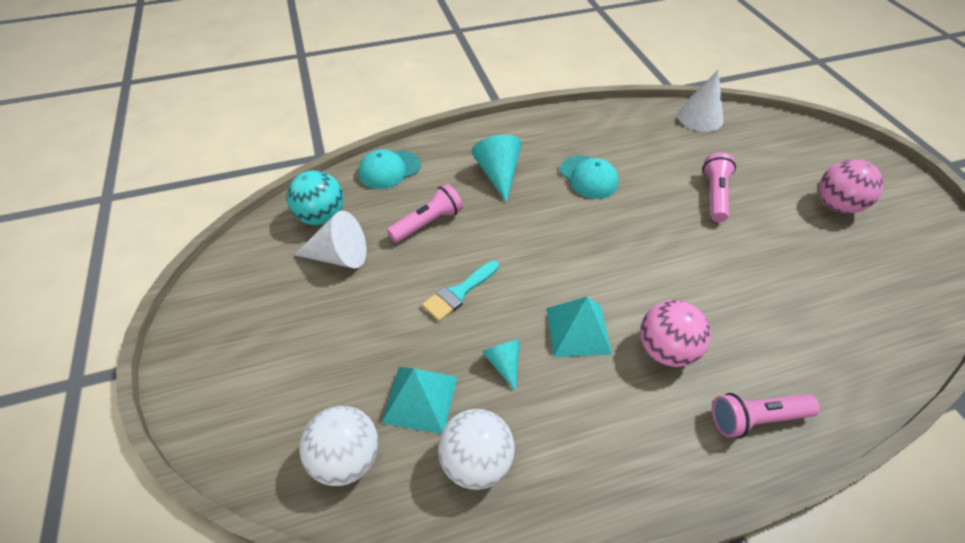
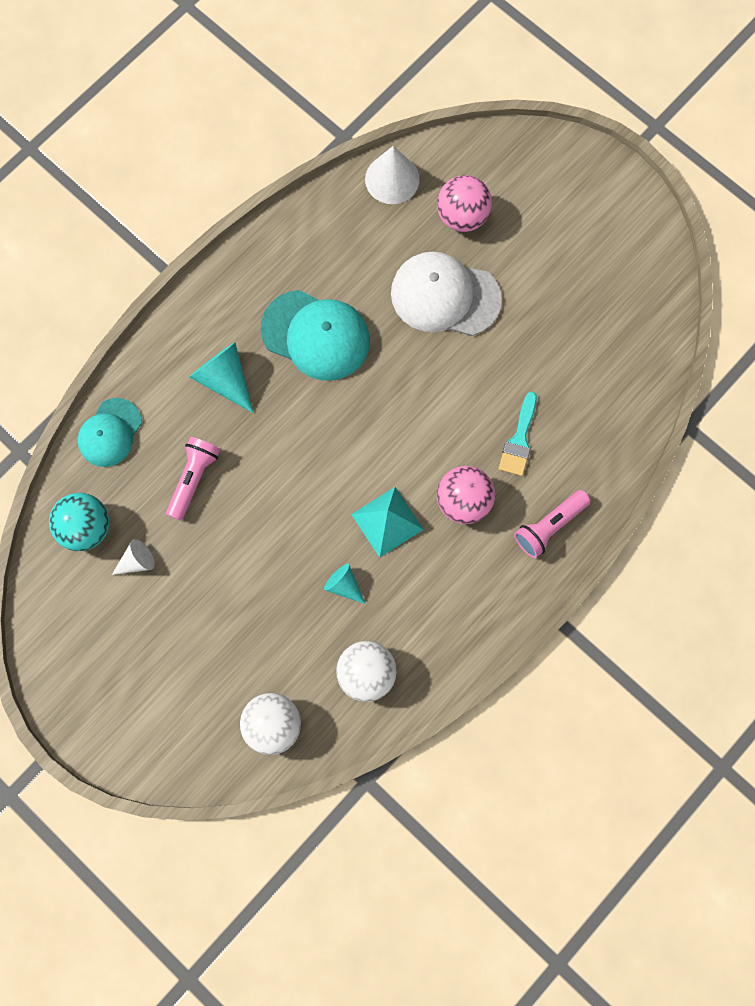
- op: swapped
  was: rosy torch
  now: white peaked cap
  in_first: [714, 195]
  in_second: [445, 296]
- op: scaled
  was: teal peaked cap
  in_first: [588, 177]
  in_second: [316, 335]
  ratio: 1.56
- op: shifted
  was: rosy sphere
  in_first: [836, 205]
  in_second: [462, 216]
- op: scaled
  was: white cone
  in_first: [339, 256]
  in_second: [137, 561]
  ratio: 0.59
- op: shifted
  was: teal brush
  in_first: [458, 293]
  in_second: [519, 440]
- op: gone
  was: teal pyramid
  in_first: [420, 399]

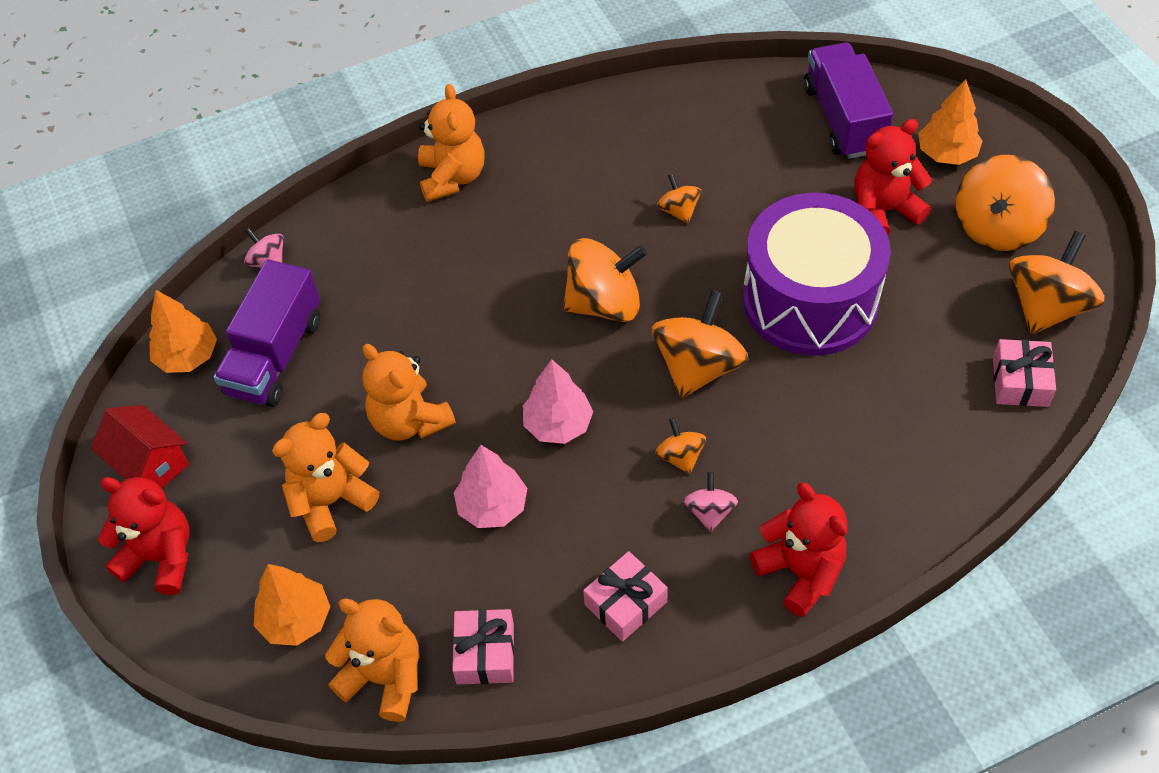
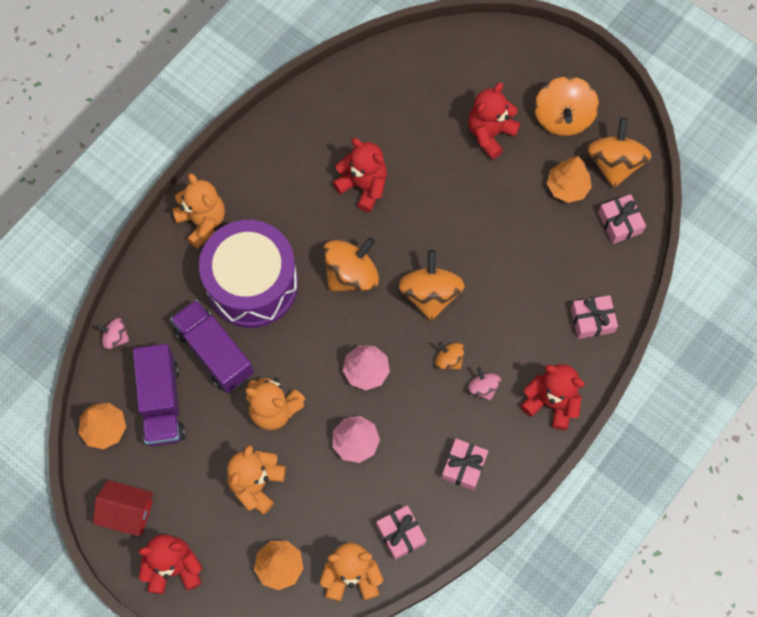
- op: shifted
  was: royal purple toy truck
  in_first: [843, 119]
  in_second: [214, 352]
- op: shifted
  was: orange-coloured toy tree
  in_first: [946, 154]
  in_second: [567, 187]
- op: swapped
  was: orange-coloured toy top
  now: crimson teddy
  in_first: [678, 211]
  in_second: [363, 186]
- op: shifted
  was: royal purple drum
  in_first: [810, 300]
  in_second: [252, 284]
- op: new
  now: rosy gift
  in_second: [592, 320]

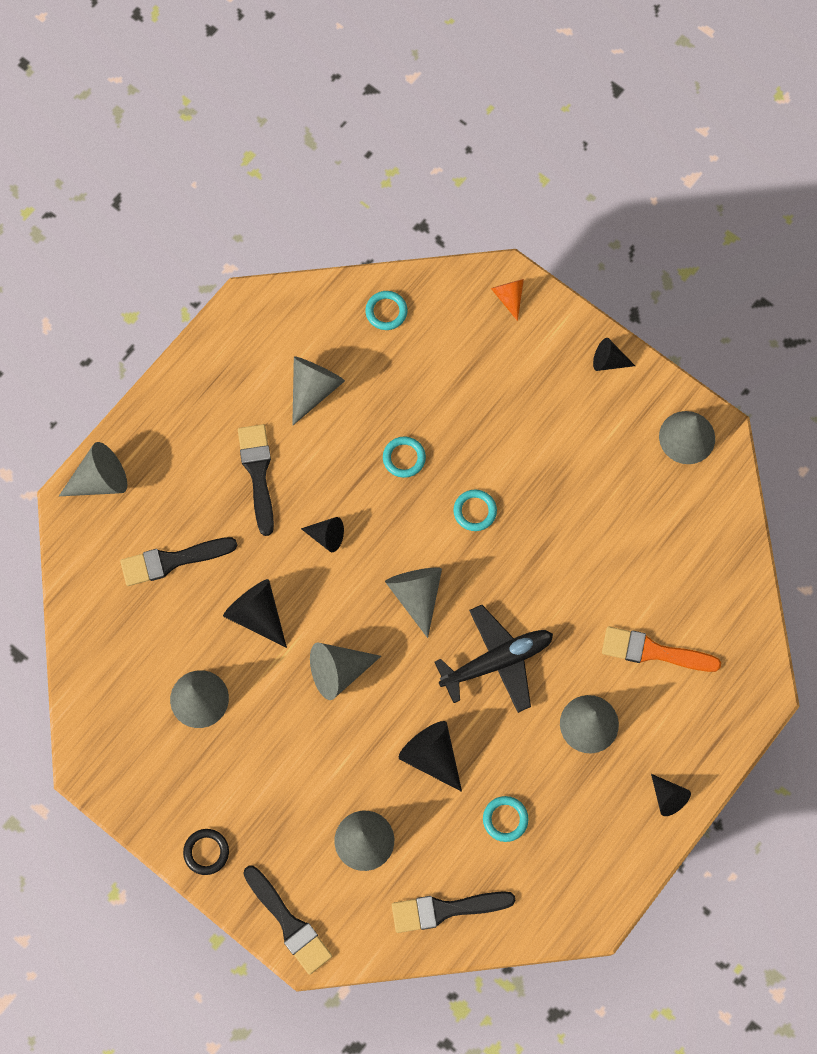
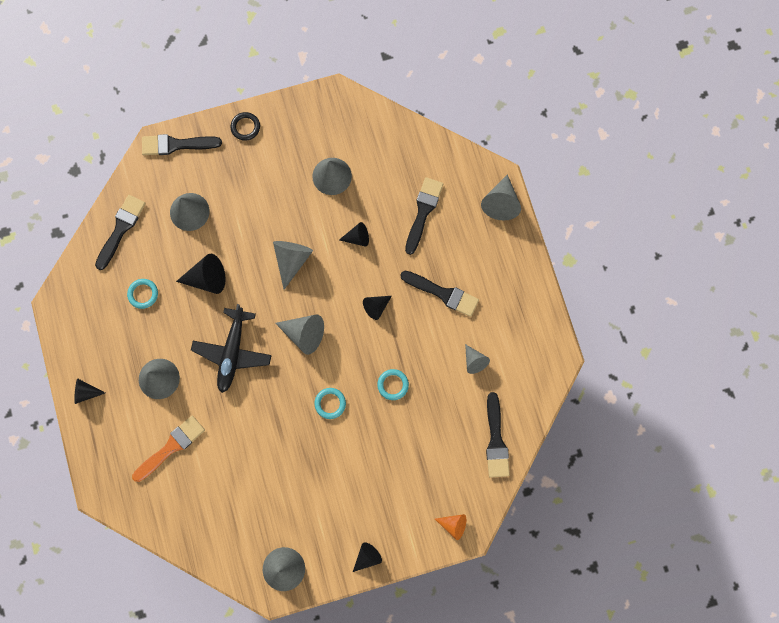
- op: swapped
  was: teal ring
  now: jet-black brush
  in_first: [386, 312]
  in_second: [496, 440]
- op: scaled
  was: grey cone
  in_first: [313, 389]
  in_second: [474, 361]
  ratio: 0.62
- op: scaled
  was: jet-black cone
  in_first: [257, 614]
  in_second: [357, 238]
  ratio: 0.62

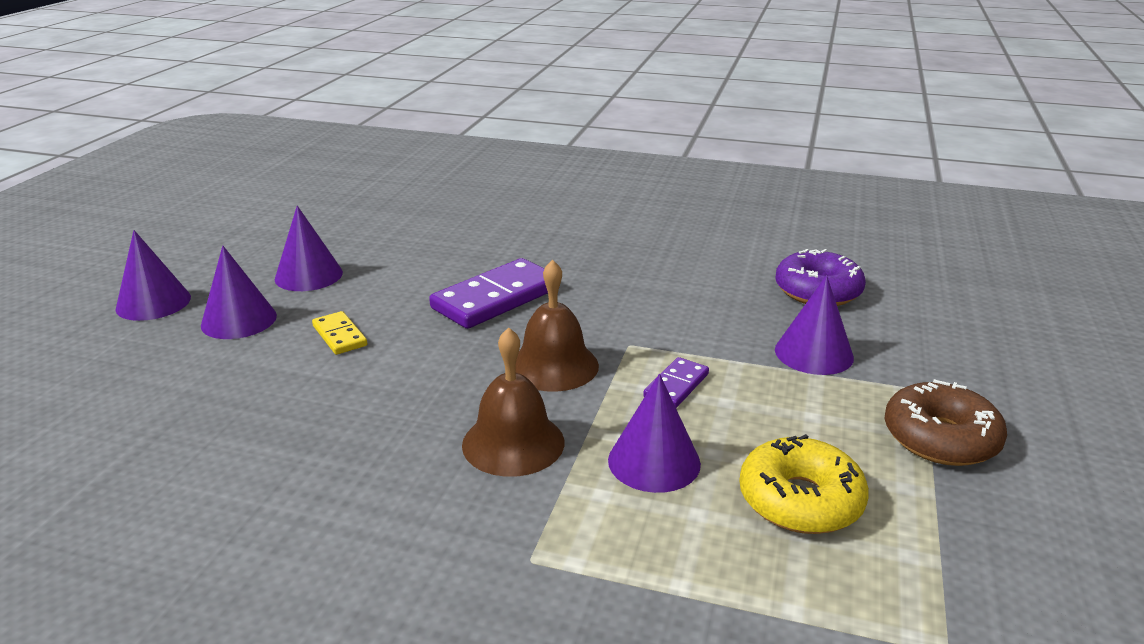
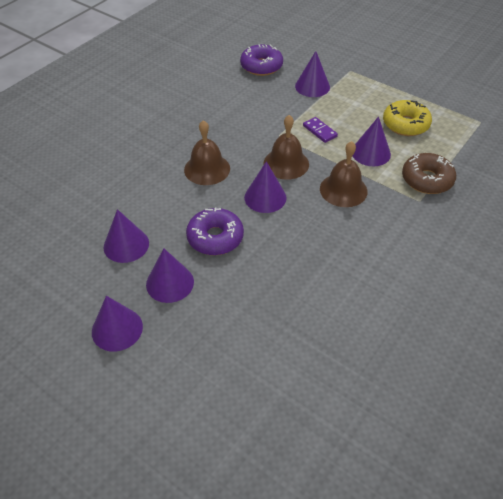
- op: swapped
  was: royal purple domino piece
  now: dark brown hand bell
  in_first: [496, 298]
  in_second: [207, 169]
- op: swapped
  was: yellow domino piece
  now: royal purple donut
  in_first: [339, 336]
  in_second: [215, 238]
- op: shifted
  was: dark brown donut
  in_first: [940, 438]
  in_second: [427, 180]
- op: new
  now: royal purple cone
  in_second: [265, 197]

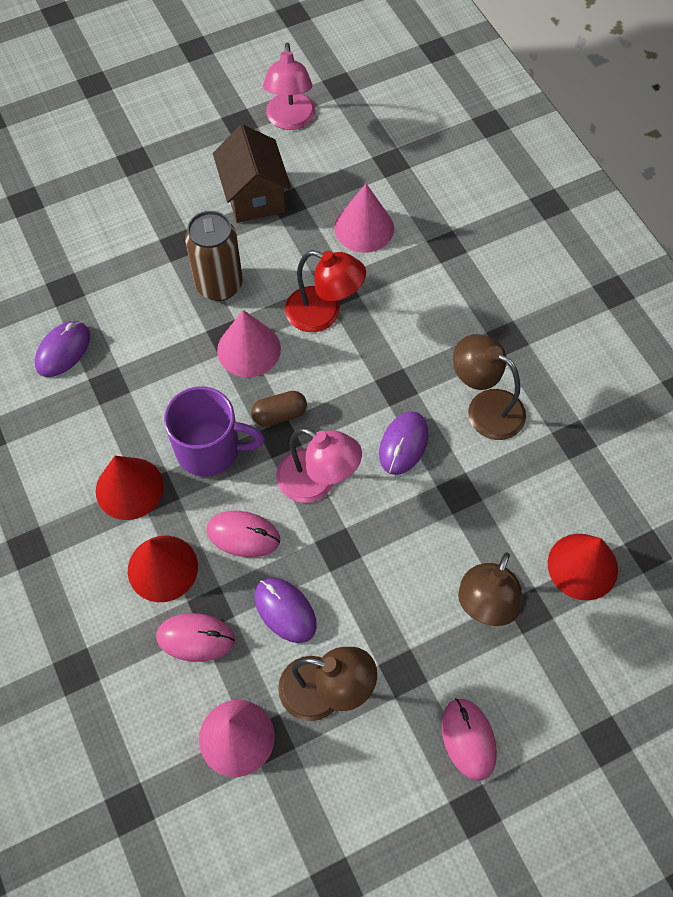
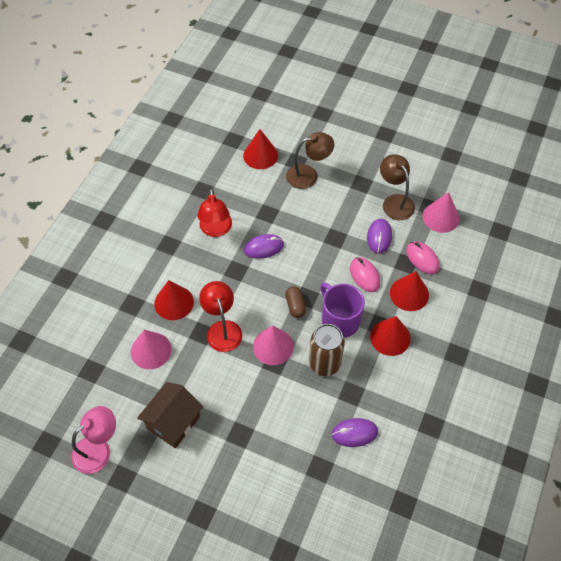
- op: shifted
  was: dark brown can
  in_first: [219, 285]
  in_second: [324, 363]
- op: repainted
  was: dark brown reading lamp
  now: crimson reading lamp
  in_first: [485, 407]
  in_second: [216, 230]
- op: rotated
  was: dark brown pill shape
  in_first: [279, 415]
  in_second: [295, 306]
  clockwise: 45
- op: gone
  was: rosy reading lamp
  in_first: [317, 482]
- op: gone
  was: rosy mouse
  in_first: [468, 739]
- op: new
  now: crimson cone
  in_second: [174, 302]

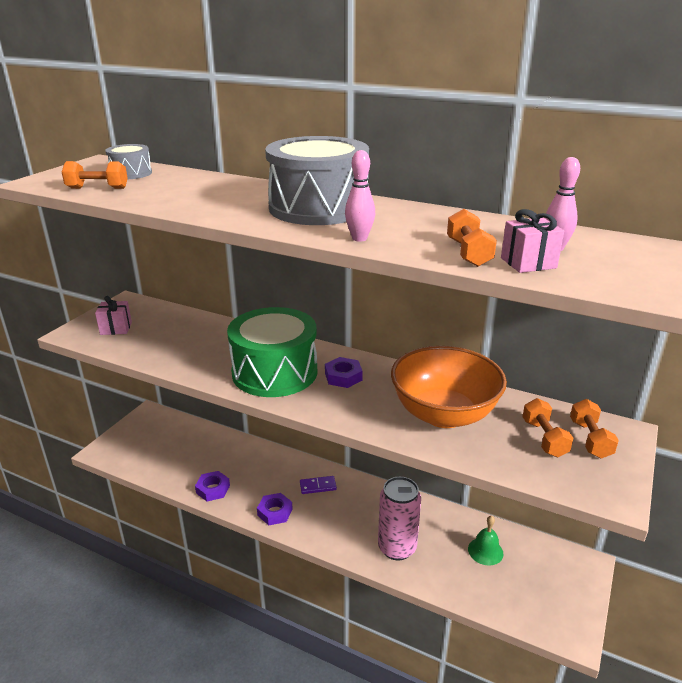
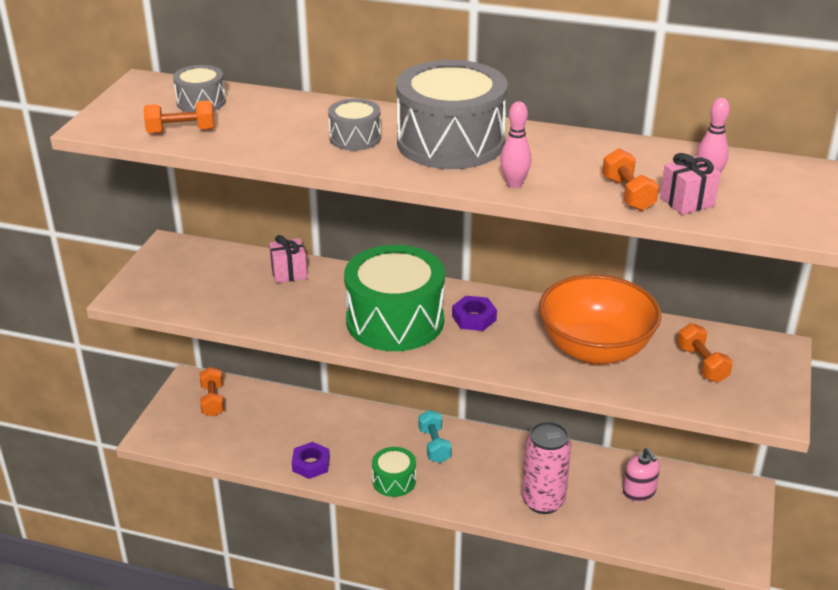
- op: shifted
  was: rosy gift
  in_first: [116, 328]
  in_second: [289, 273]
- op: shifted
  was: orange-coloured free weight
  in_first: [590, 439]
  in_second: [212, 401]
- op: swapped
  was: royal purple domino piece
  now: teal free weight
  in_first: [318, 486]
  in_second: [434, 445]
- op: swapped
  was: royal purple hex nut
  now: emerald drum
  in_first: [275, 512]
  in_second: [394, 481]
- op: swapped
  was: emerald hand bell
  now: rosy pump bottle
  in_first: [485, 551]
  in_second: [639, 492]
- op: new
  now: grey drum
  in_second: [355, 138]

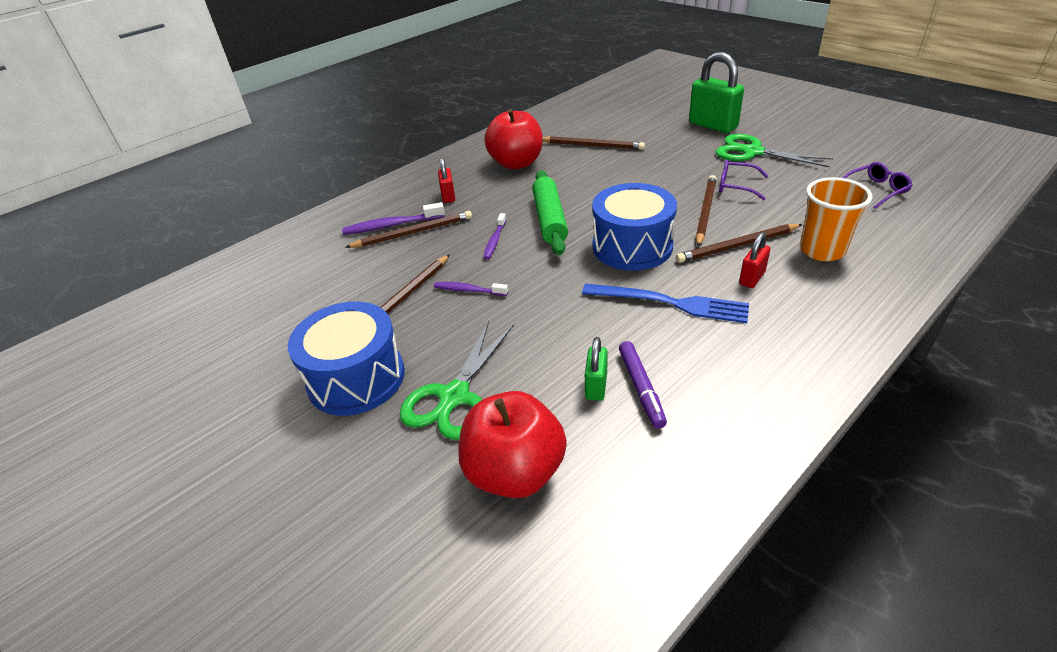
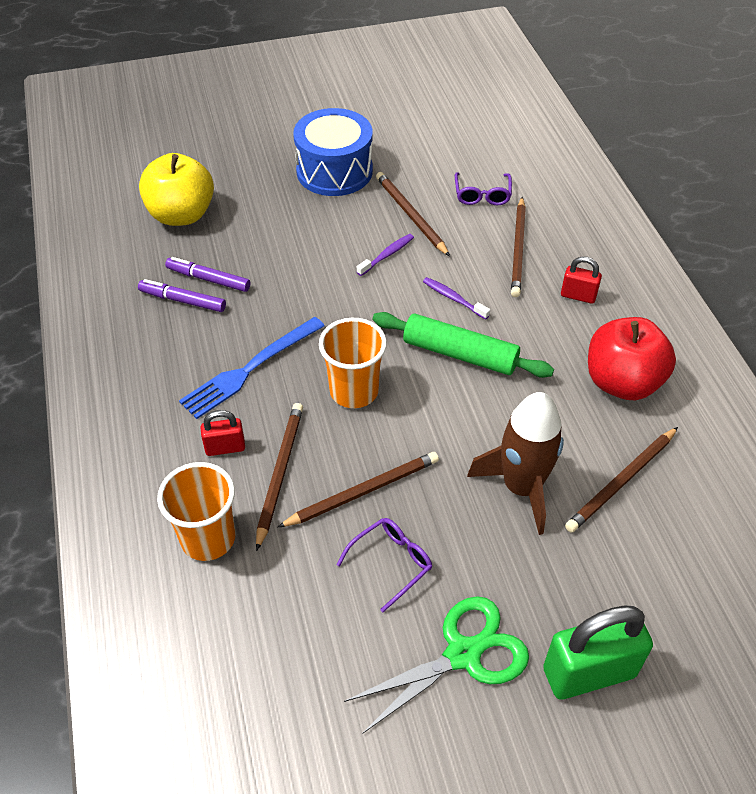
- op: shifted
  was: royal purple glasses
  in_first: [876, 190]
  in_second: [482, 195]
- op: rotated
  was: dark brown pencil
  in_first: [705, 211]
  in_second: [363, 491]
  clockwise: -75
- op: swapped
  was: cobalt drum
  now: orange-coloured beaker
  in_first: [632, 246]
  in_second: [354, 391]
- op: gone
  was: royal purple dental brush
  in_first: [391, 225]
- op: rotated
  was: crimson lock
  in_first: [752, 278]
  in_second: [225, 447]
  clockwise: -75
- op: gone
  was: emerald scissors
  in_first: [454, 396]
- op: swapped
  was: emerald lock
  now: royal purple marker pen
  in_first: [596, 386]
  in_second: [208, 279]
- op: repainted
  was: crimson apple fruit
  now: yellow apple fruit
  in_first: [515, 472]
  in_second: [181, 215]
- op: new
  now: dark brown toy rocket
  in_second: [521, 487]

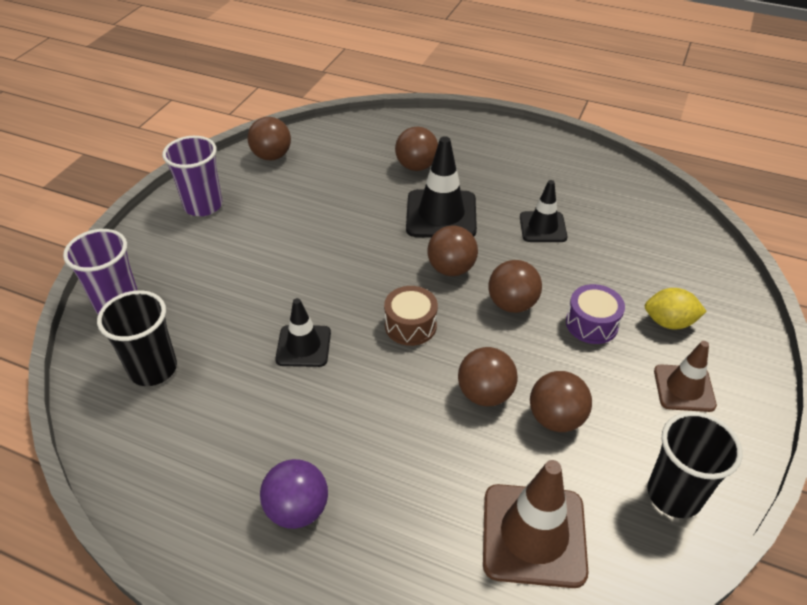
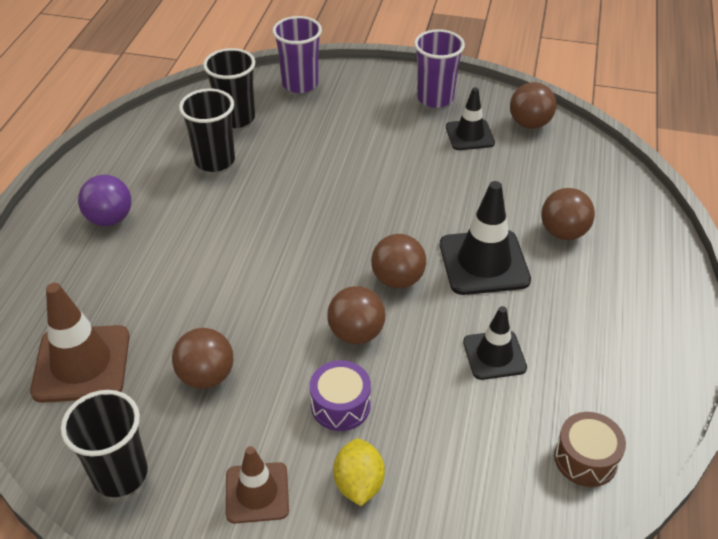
- op: shifted
  was: dark brown drum
  in_first: [410, 325]
  in_second: [585, 458]
- op: shifted
  was: jet-black safety cone
  in_first: [303, 346]
  in_second: [469, 135]
- op: gone
  was: dark brown sphere
  in_first: [485, 394]
- op: new
  now: jet-black beaker
  in_second: [215, 161]

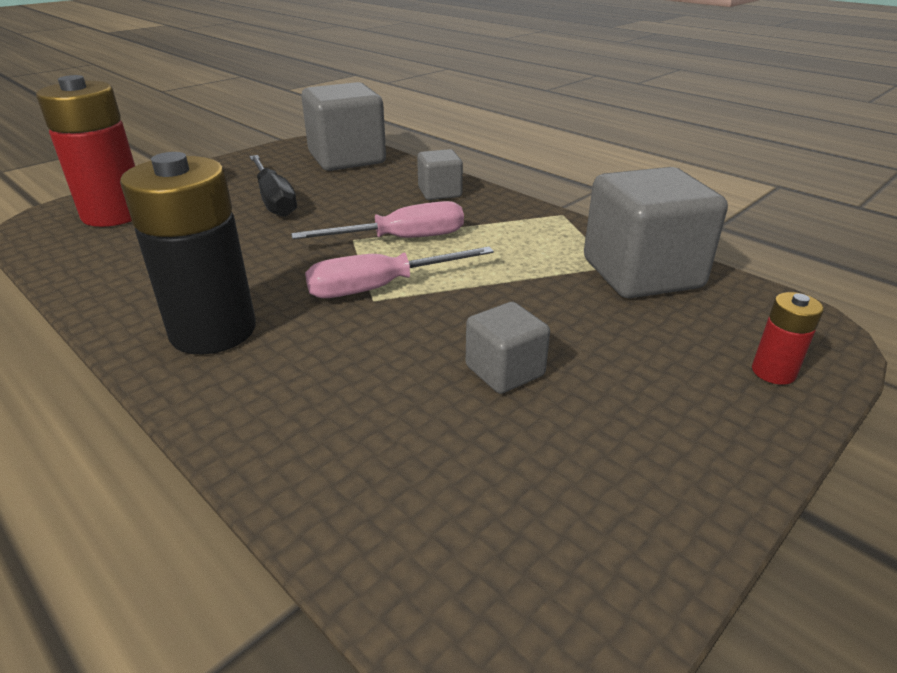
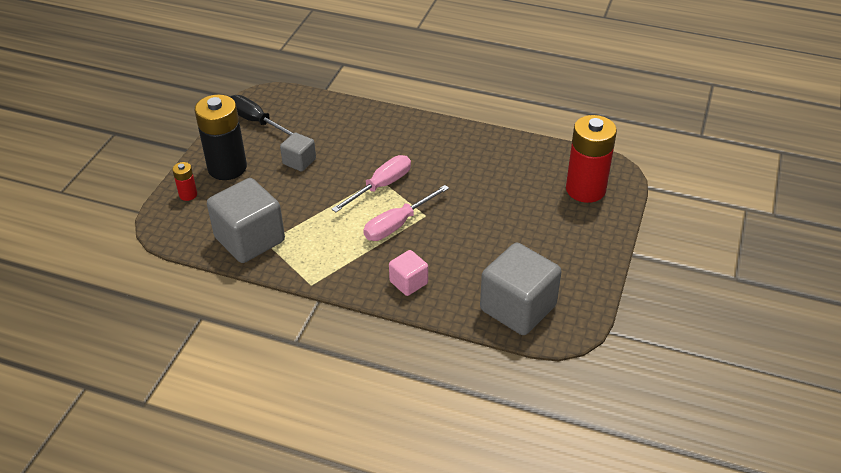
- op: repainted
  was: grey cube
  now: rosy cube
  in_first: [440, 192]
  in_second: [408, 282]
- op: shifted
  was: jet-black battery
  in_first: [213, 331]
  in_second: [227, 168]
- op: shifted
  was: jet-black hand screwdriver
  in_first: [274, 200]
  in_second: [256, 121]

